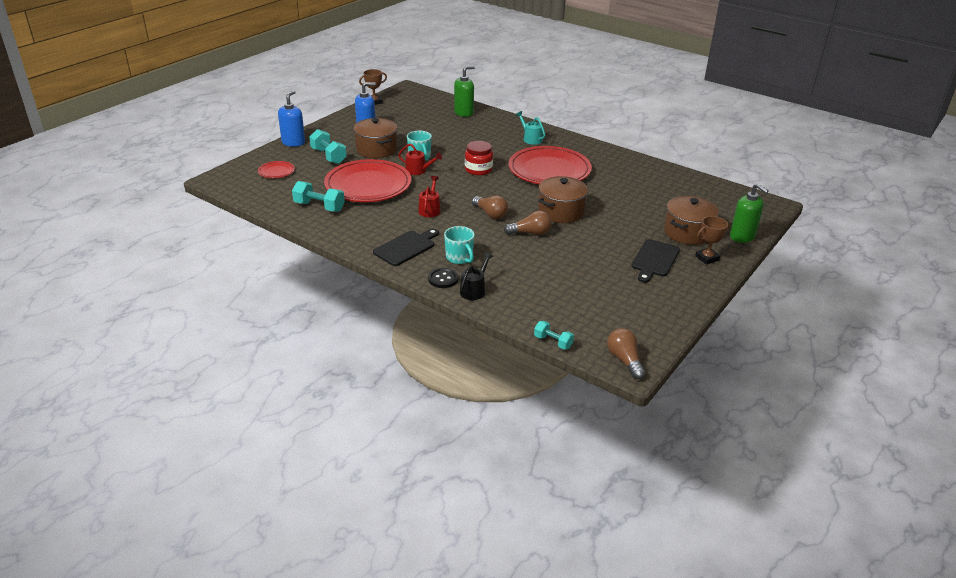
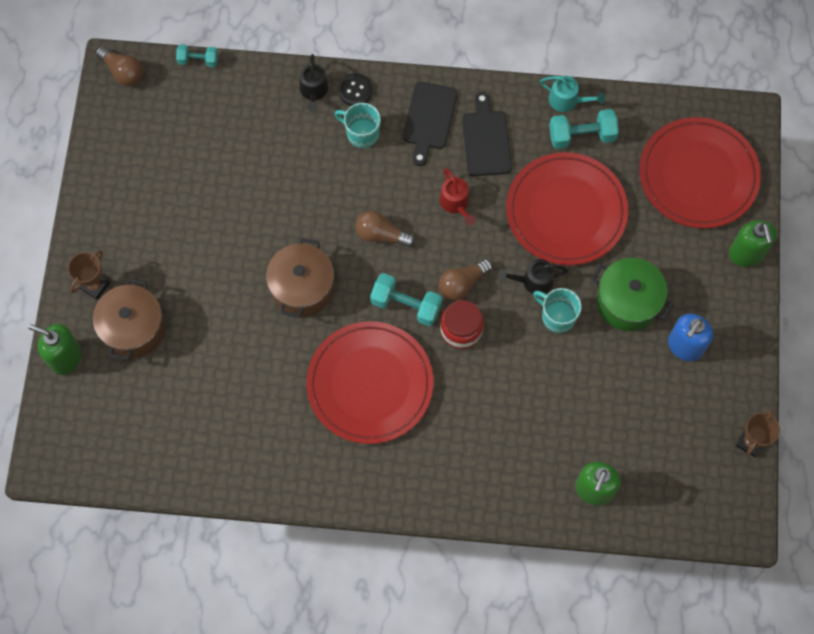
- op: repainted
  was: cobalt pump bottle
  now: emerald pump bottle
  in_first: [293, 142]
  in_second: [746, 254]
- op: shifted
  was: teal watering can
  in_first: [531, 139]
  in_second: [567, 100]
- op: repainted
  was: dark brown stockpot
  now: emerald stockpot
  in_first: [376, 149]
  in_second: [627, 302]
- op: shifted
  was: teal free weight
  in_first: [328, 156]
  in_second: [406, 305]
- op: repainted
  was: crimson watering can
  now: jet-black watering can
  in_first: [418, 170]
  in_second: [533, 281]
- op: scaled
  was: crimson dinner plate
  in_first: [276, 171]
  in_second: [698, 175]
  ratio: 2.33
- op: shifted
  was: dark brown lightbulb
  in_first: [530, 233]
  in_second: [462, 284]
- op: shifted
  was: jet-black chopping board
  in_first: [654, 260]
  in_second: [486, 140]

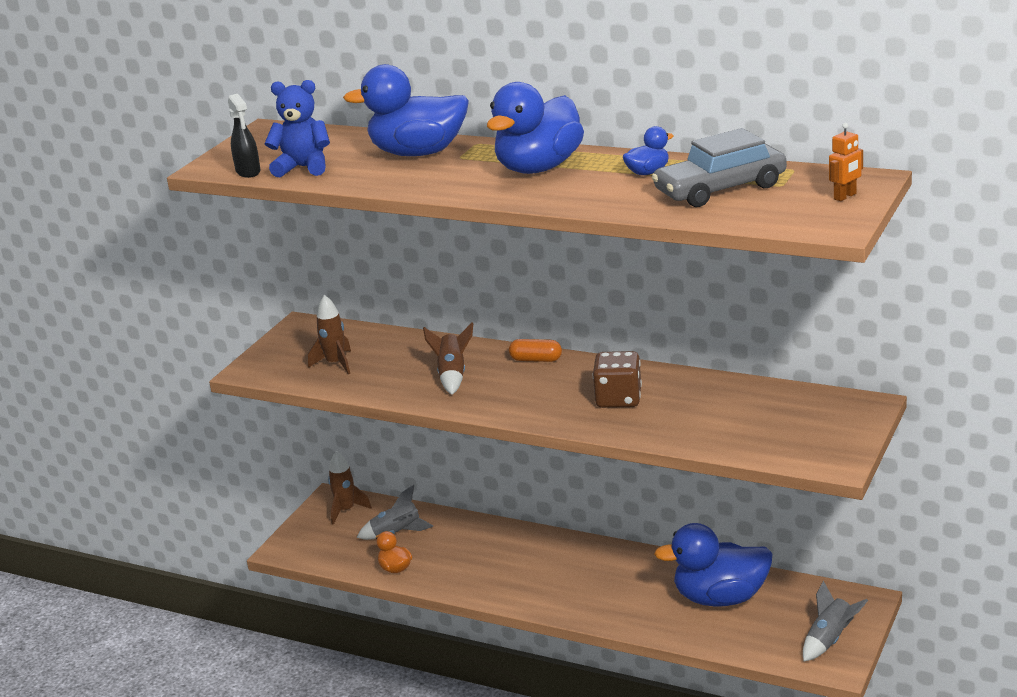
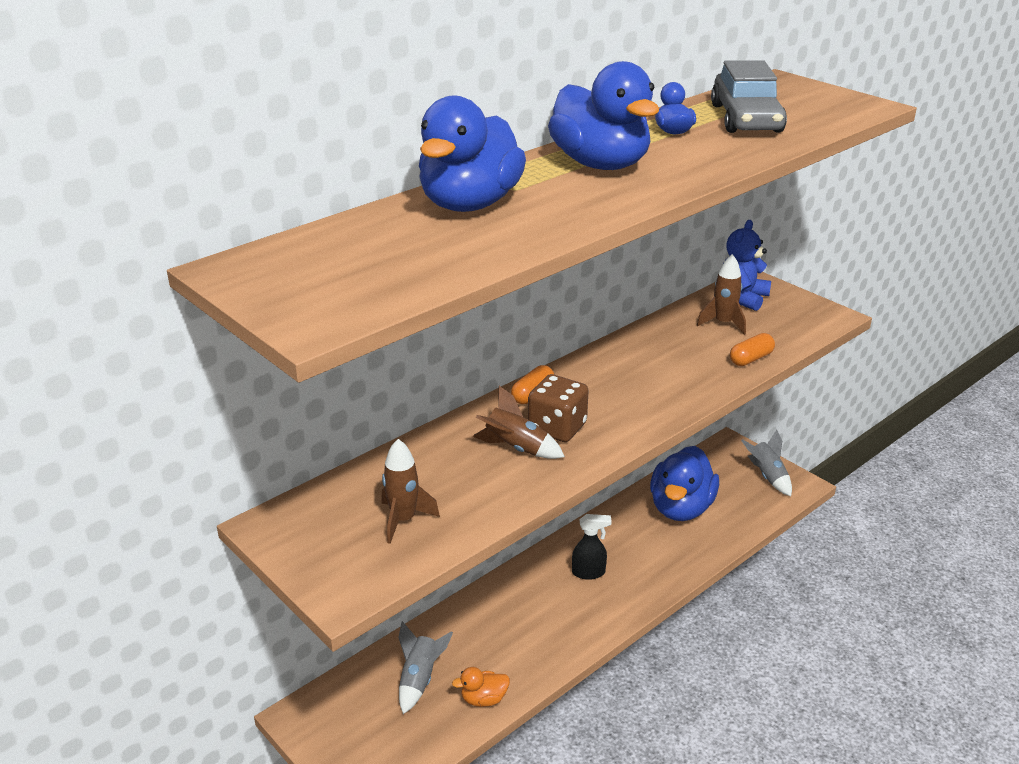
- op: shifted
  was: cobalt teddy
  in_first: [303, 167]
  in_second: [742, 298]
- op: shifted
  was: jet-black sprayer
  in_first: [248, 172]
  in_second: [589, 572]
- op: gone
  was: orange-coloured robot figure
  in_first: [845, 196]
- op: shifted
  was: dark brown die
  in_first: [618, 399]
  in_second: [557, 428]
- op: shifted
  was: dark brown toy rocket
  in_first: [346, 510]
  in_second: [723, 323]
- op: new
  now: orange-coloured pill shape
  in_second: [751, 359]

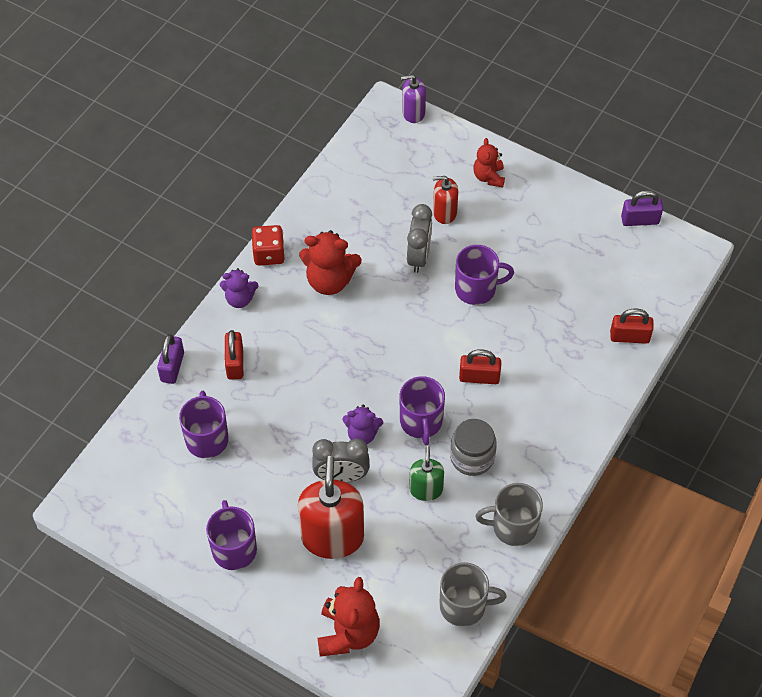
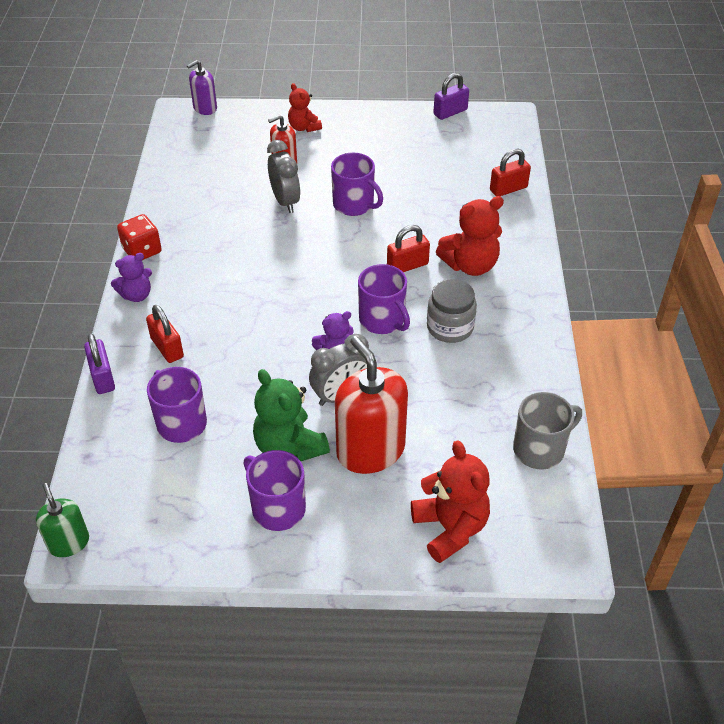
- op: shifted
  was: crimson teddy
  in_first: [329, 280]
  in_second: [470, 265]
- op: rotated
  was: royal purple mug
  in_first: [476, 289]
  in_second: [354, 205]
  clockwise: 75
- op: shifted
  was: emerald pump bottle
  in_first: [426, 489]
  in_second: [69, 542]
- op: gone
  was: grey mug
  in_first: [513, 526]
- op: new
  now: emerald teddy
  in_second: [289, 447]

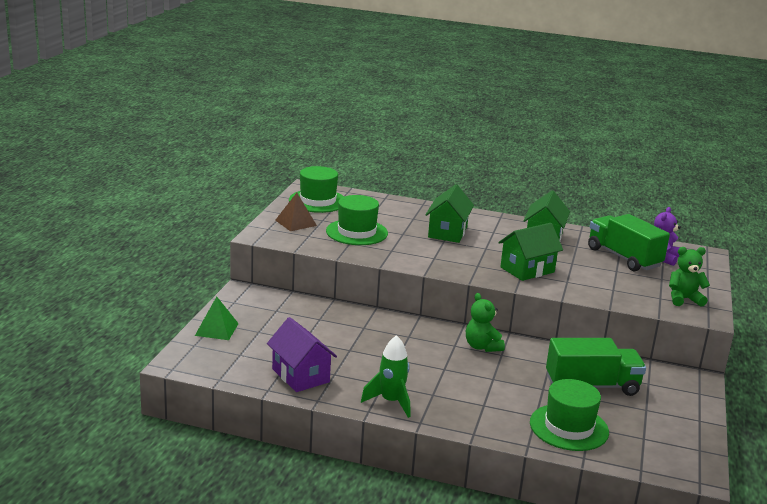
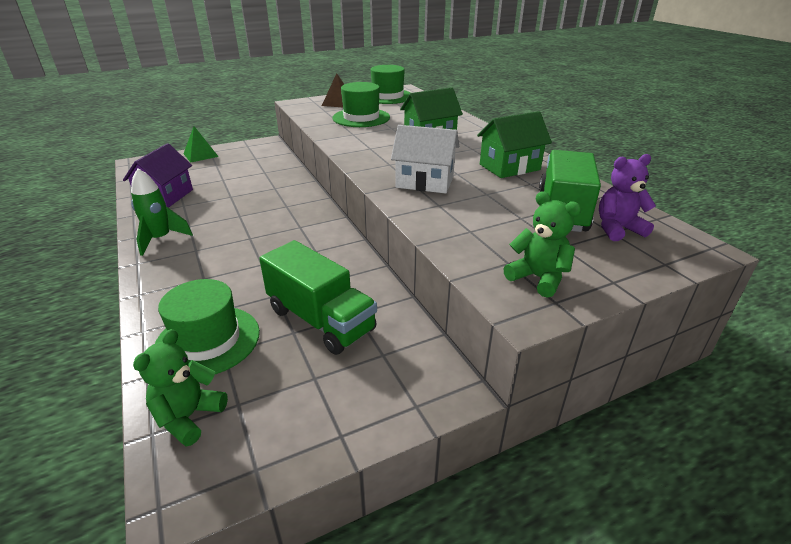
- op: repainted
  was: emerald cottage
  now: white cottage
  in_first: [527, 270]
  in_second: [425, 182]
- op: shifted
  was: emerald teddy
  in_first: [482, 347]
  in_second: [189, 417]

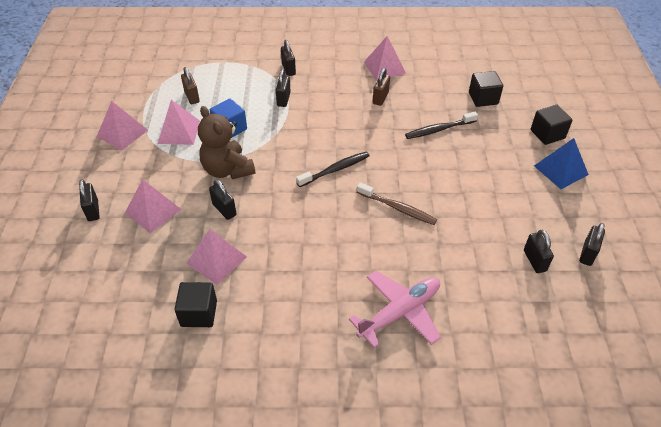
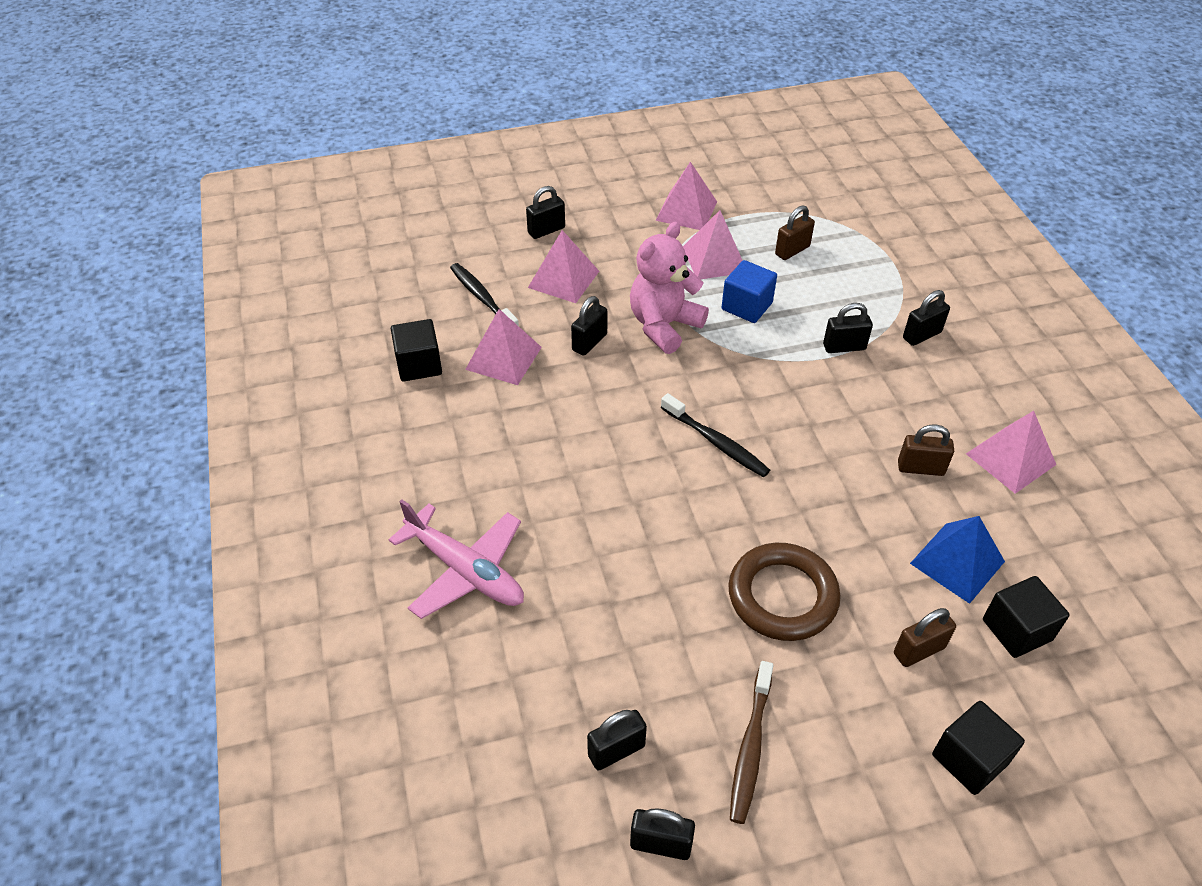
- op: repainted
  was: dark brown teddy
  now: rosy teddy
  in_first: [227, 170]
  in_second: [664, 326]
- op: shifted
  was: jet-black dental brush
  in_first: [439, 129]
  in_second: [482, 298]
- op: shifted
  was: cobalt pyramid
  in_first: [561, 170]
  in_second: [957, 562]
- op: shifted
  was: dark brown dental brush
  in_first: [398, 208]
  in_second: [750, 748]
- op: new
  now: dark brown ring
  in_second: [782, 596]
- op: new
  now: dark brown lock
  in_second: [919, 650]

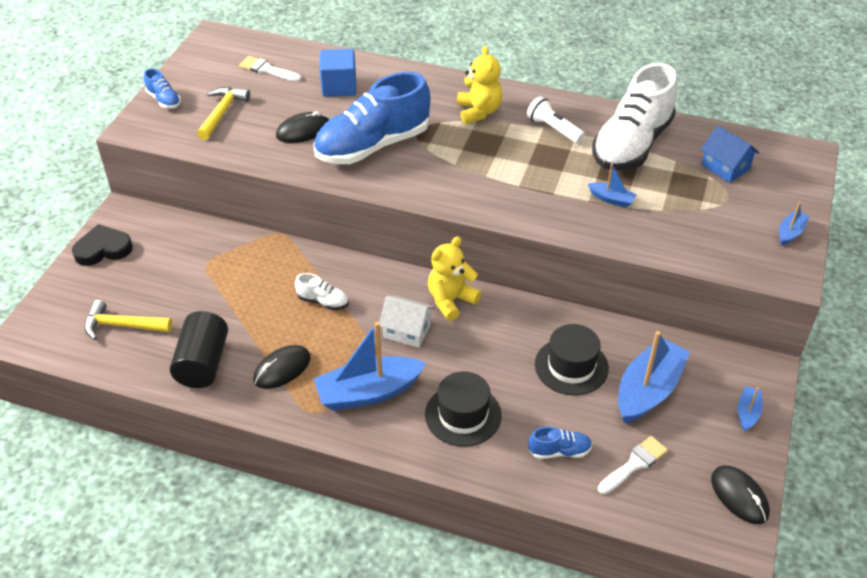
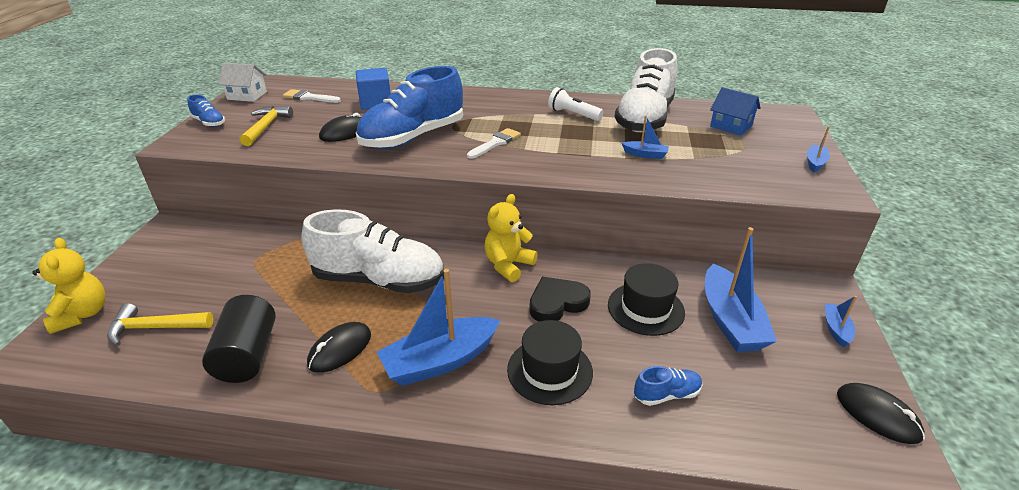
- op: shifted
  was: yellow teddy
  in_first: [478, 111]
  in_second: [82, 314]
- op: shifted
  was: jet-black heart shape
  in_first: [103, 249]
  in_second: [557, 303]
- op: scaled
  was: white sneaker
  in_first: [323, 301]
  in_second: [379, 280]
  ratio: 2.39
- op: shifted
  was: white cottage
  in_first: [407, 331]
  in_second: [247, 95]
- op: rotated
  was: cobalt toy boat
  in_first: [648, 390]
  in_second: [730, 321]
  clockwise: 150
- op: shifted
  was: white brush
  in_first: [634, 464]
  in_second: [495, 143]

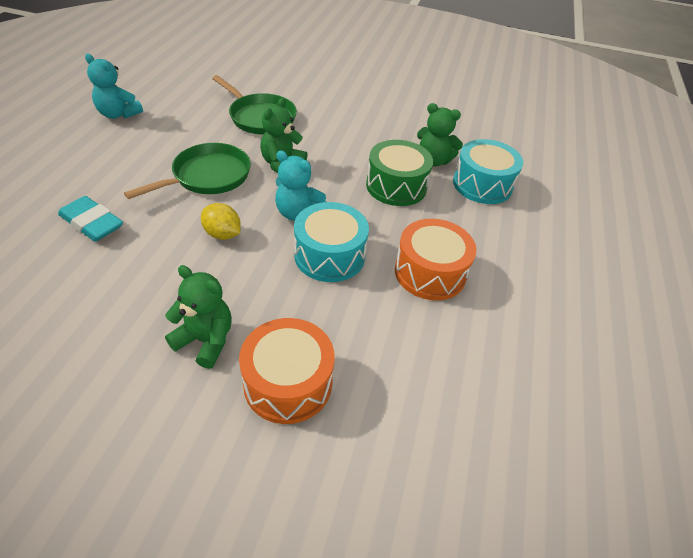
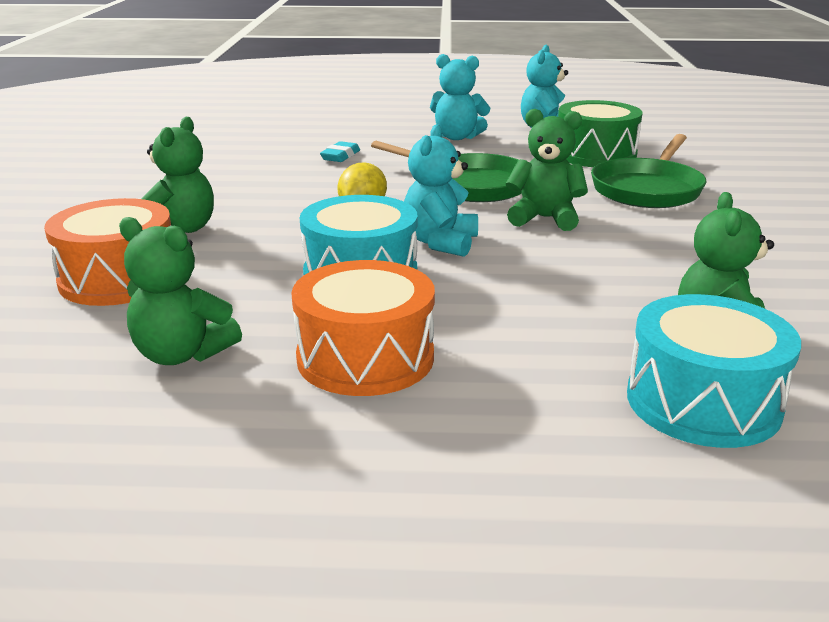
- op: shifted
  was: emerald drum
  in_first: [396, 186]
  in_second: [595, 155]
- op: scaled
  was: teal eraser
  in_first: [92, 223]
  in_second: [340, 156]
  ratio: 0.6
- op: new
  now: teal teddy
  in_second: [457, 137]
- op: new
  now: emerald teddy
  in_second: [182, 354]

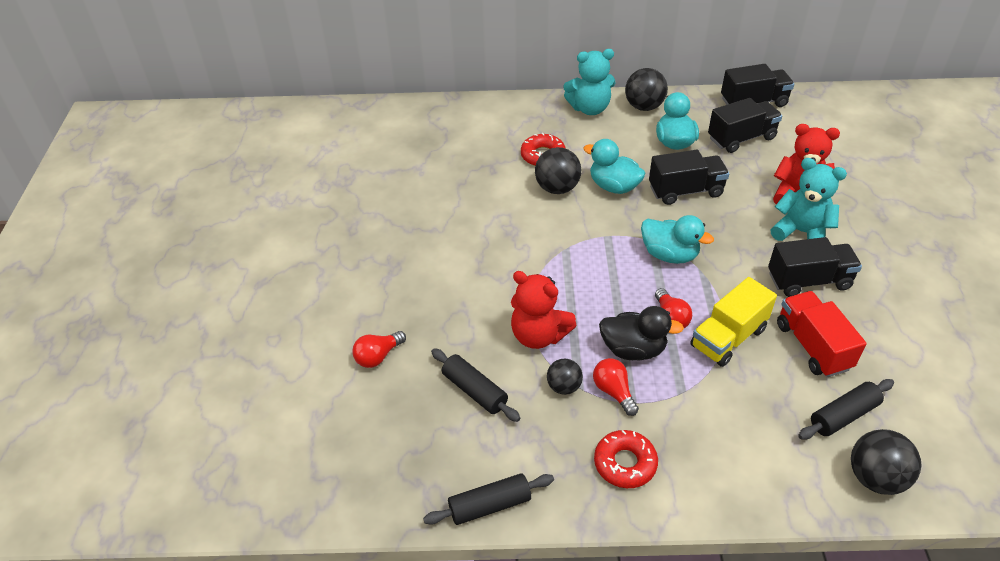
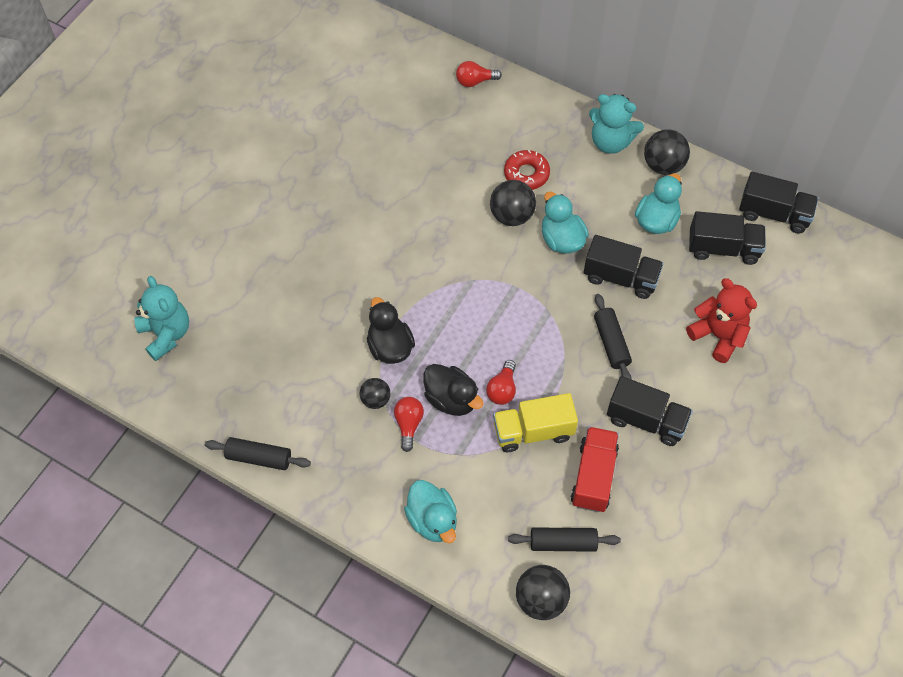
- op: shifted
  was: teal teddy
  in_first: [801, 232]
  in_second: [166, 334]
- op: shifted
  was: teal rubber duck
  in_first: [669, 255]
  in_second: [432, 520]
- op: swapped
  was: crimson teddy
  now: jet-black rubber duck
  in_first: [538, 335]
  in_second: [390, 346]
- op: shifted
  was: crimson lightbulb
  in_first: [378, 356]
  in_second: [475, 81]
- op: shifted
  was: jet-black dough roller
  in_first: [475, 391]
  in_second: [611, 343]
- op: gone
  was: crimson donut
  in_first: [625, 463]

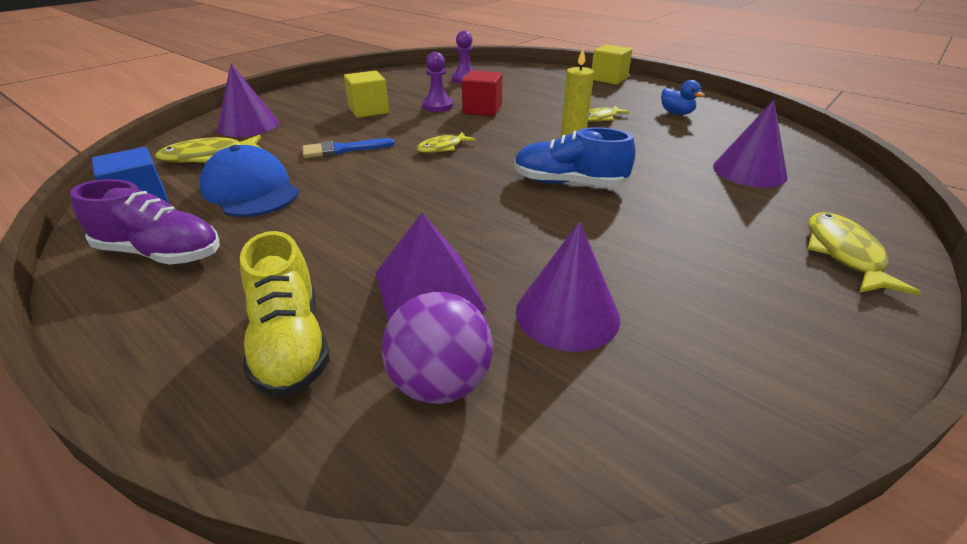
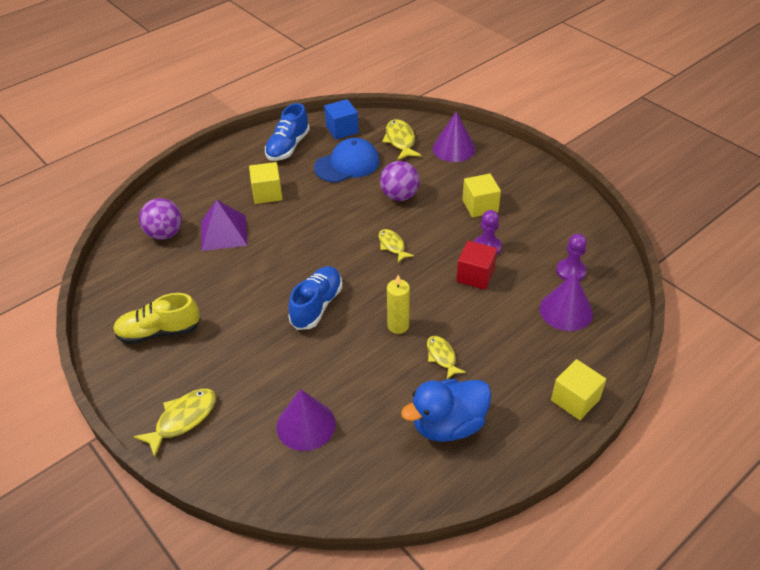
- op: scaled
  was: cobalt rubber duck
  in_first: [676, 113]
  in_second: [448, 425]
  ratio: 1.96
- op: swapped
  was: cobalt brush
  now: royal purple sphere
  in_first: [342, 150]
  in_second: [399, 196]
- op: repainted
  was: royal purple sneaker
  now: cobalt sneaker
  in_first: [160, 253]
  in_second: [288, 147]
- op: rotated
  was: yellow fish figure
  in_first: [844, 254]
  in_second: [183, 419]
  clockwise: -60
- op: shifted
  was: royal purple cone
  in_first: [567, 314]
  in_second: [566, 310]
- op: shifted
  was: yellow sneaker
  in_first: [290, 343]
  in_second: [159, 332]
- op: new
  now: yellow cube
  in_second: [267, 193]

